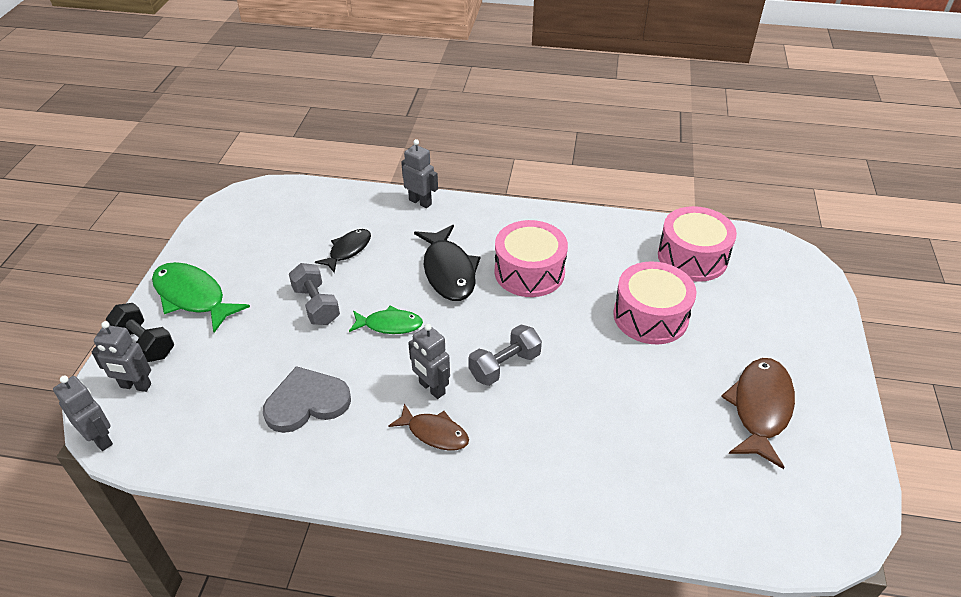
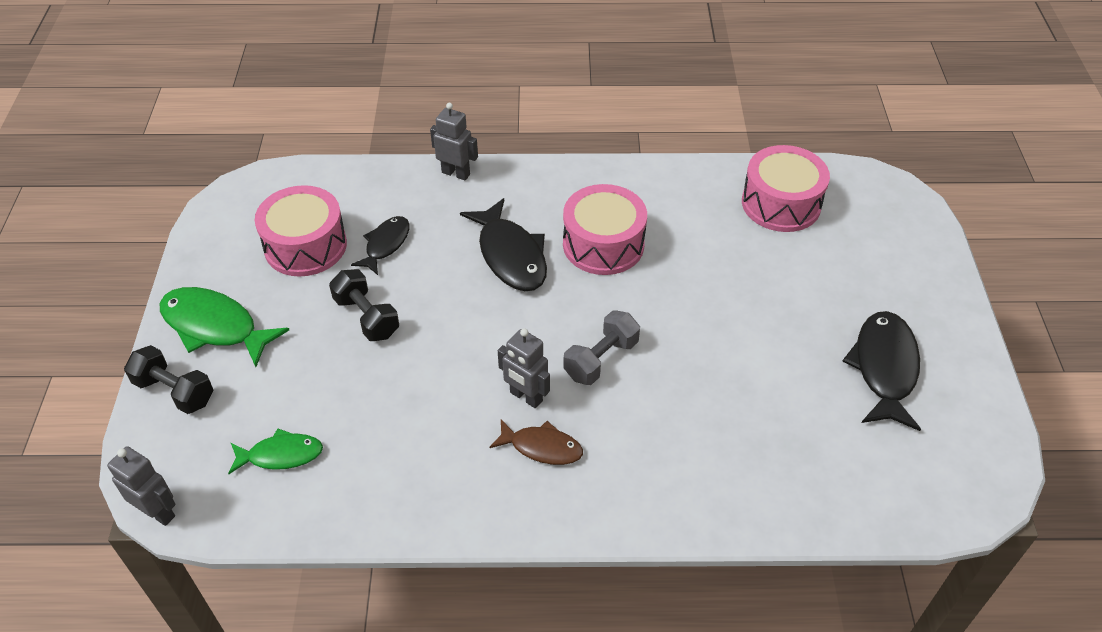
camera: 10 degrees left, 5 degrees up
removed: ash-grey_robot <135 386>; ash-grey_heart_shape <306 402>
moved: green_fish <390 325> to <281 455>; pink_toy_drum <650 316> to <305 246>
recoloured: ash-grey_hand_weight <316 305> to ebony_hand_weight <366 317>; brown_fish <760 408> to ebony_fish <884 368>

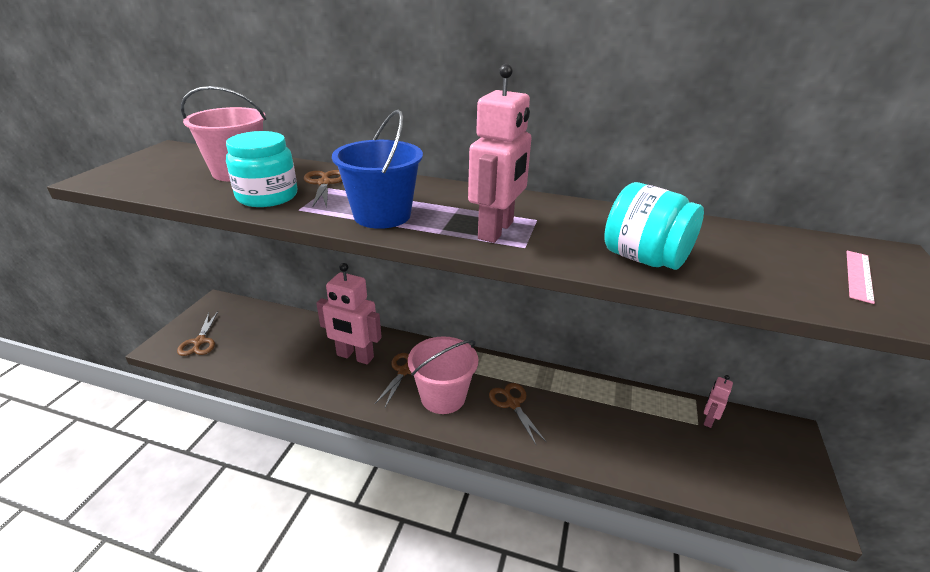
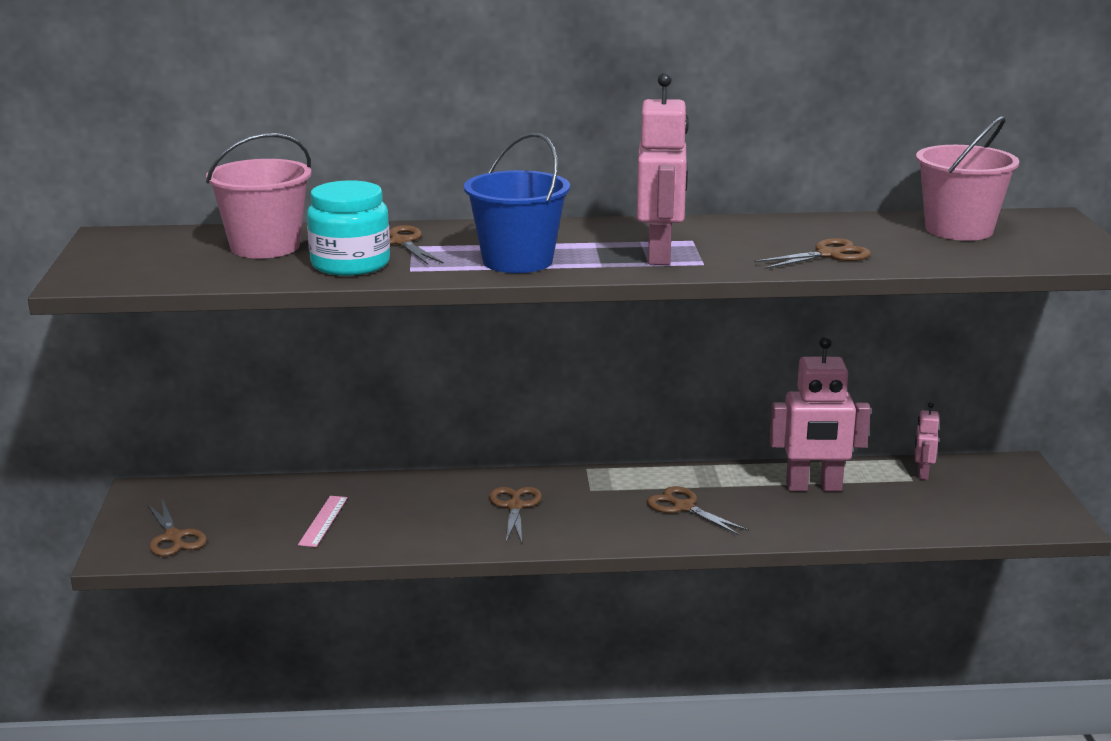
camera: 20 degrees left, 10 degrees down
moved: pink_robot <355 356> to <814 487>; pink_bucket <443 397> to <958 230>; pink_straightedge <859 275> to <323 521>
replaced: aqua_jam_jar <644 259> to brown_shears <828 255>

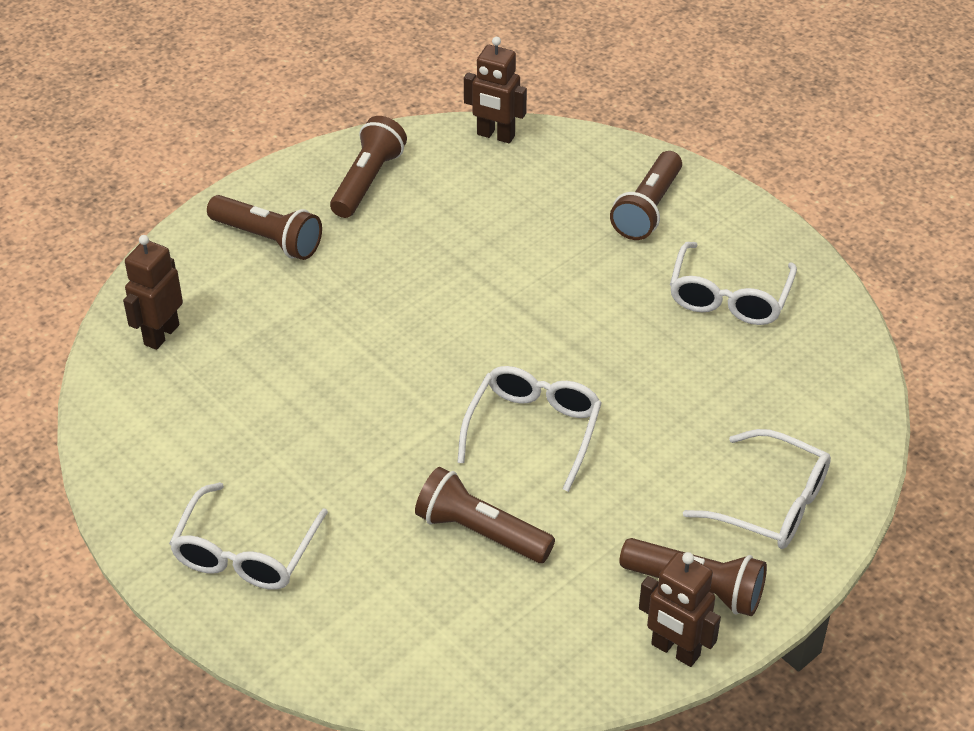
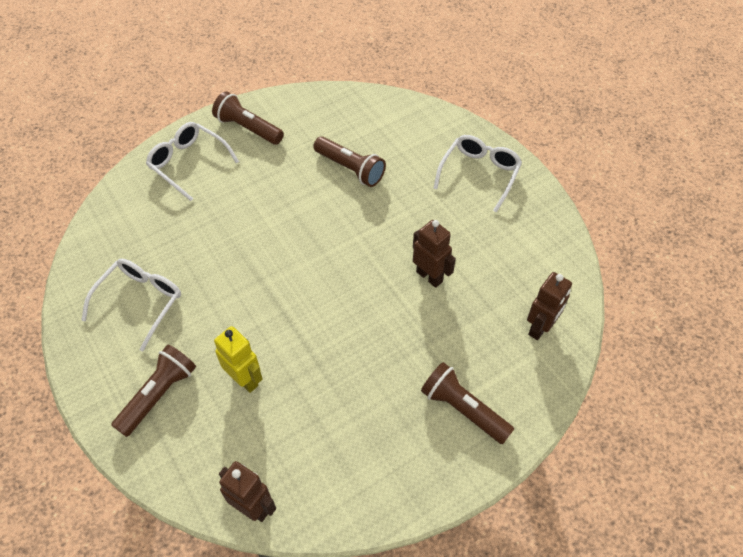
camera: 170 degrees left, 10 degrees up
removed: brown_pocket_torch <368 181>; pure_white_spectacles <533 431>
added: golden_robot <245 379>
moved: brown_robot <675 650> to <429 276>

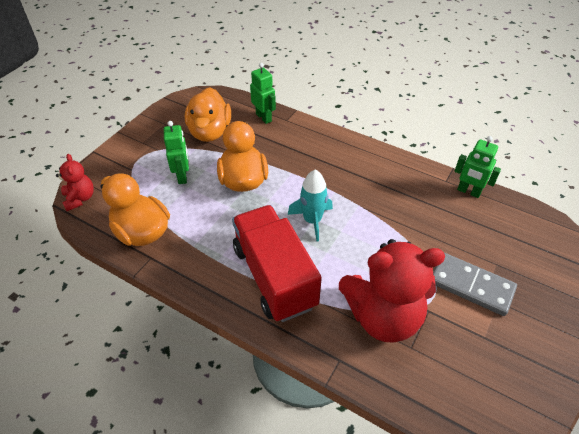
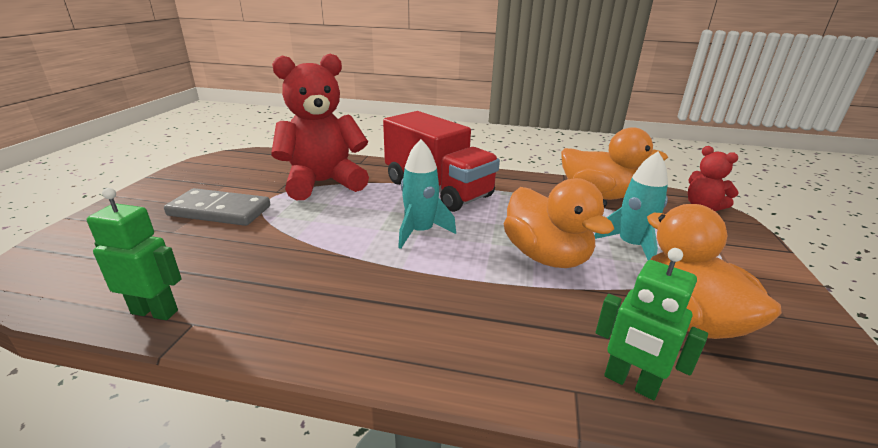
camera: 160 degrees right, 20 degrees down
replaced: green_robot <182 176> to aqua_rocket <631 246>

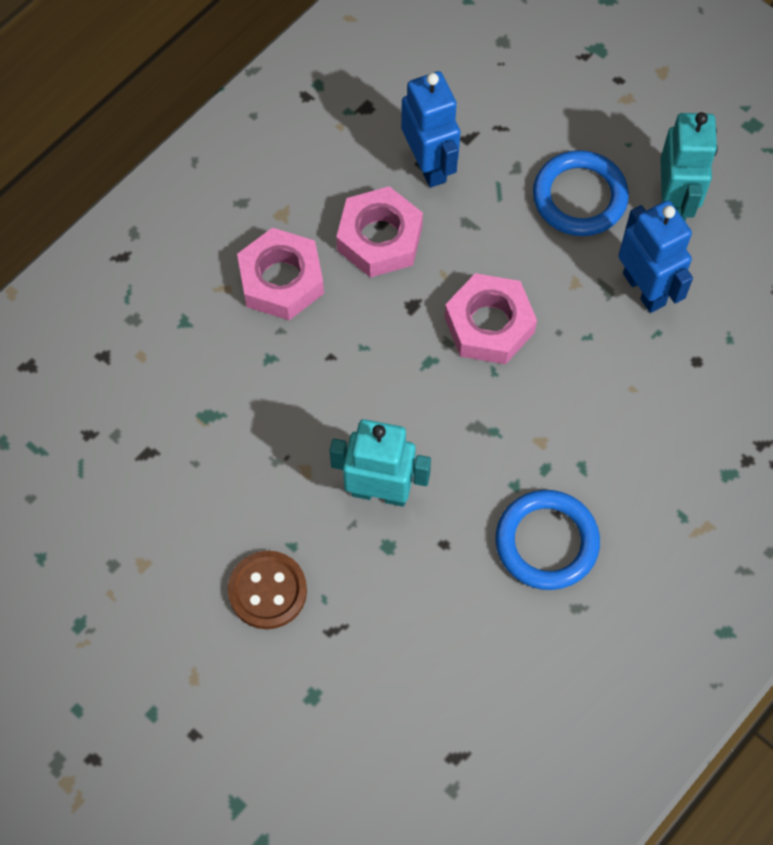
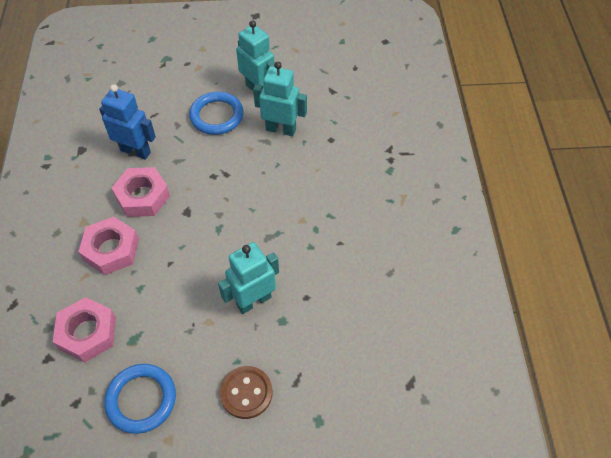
camera: 45 degrees left, 10 degrees down
moved: pink_nut <489 324> to <87 333>; cobalt_ring <546 542> to <141 399>
recoloured: cobalt_robot <644 289> to aqua_robot <281 129>

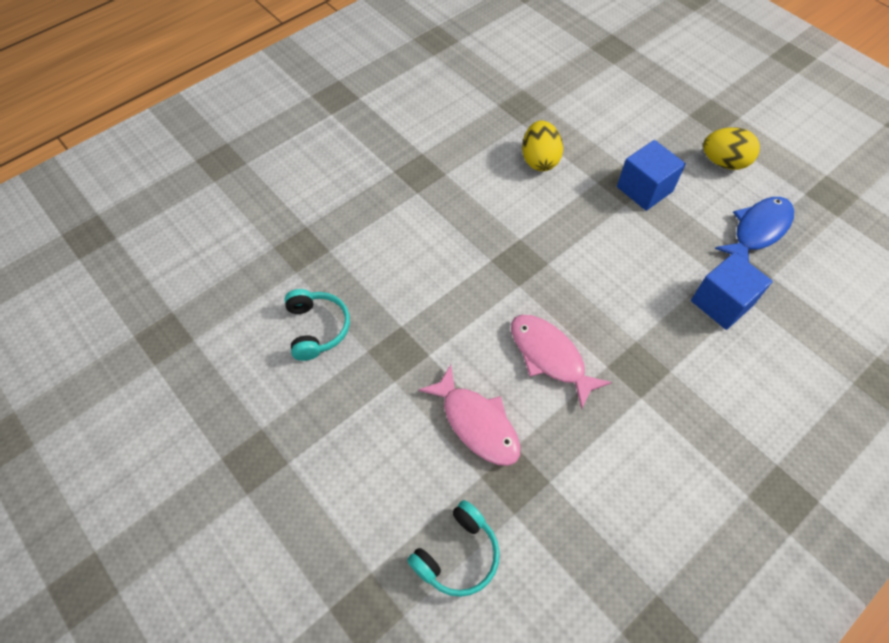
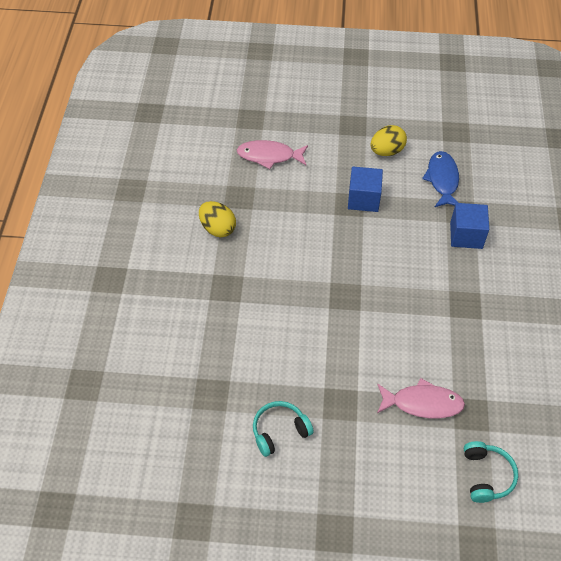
camera: 45 degrees left, 5 degrees down
moved: pink_fish <550 357> to <269 156>; golden_egg <539 160> to <217 228>
turned: aqua_headset <317 328> = <279 431> 60 degrees counterclockwise

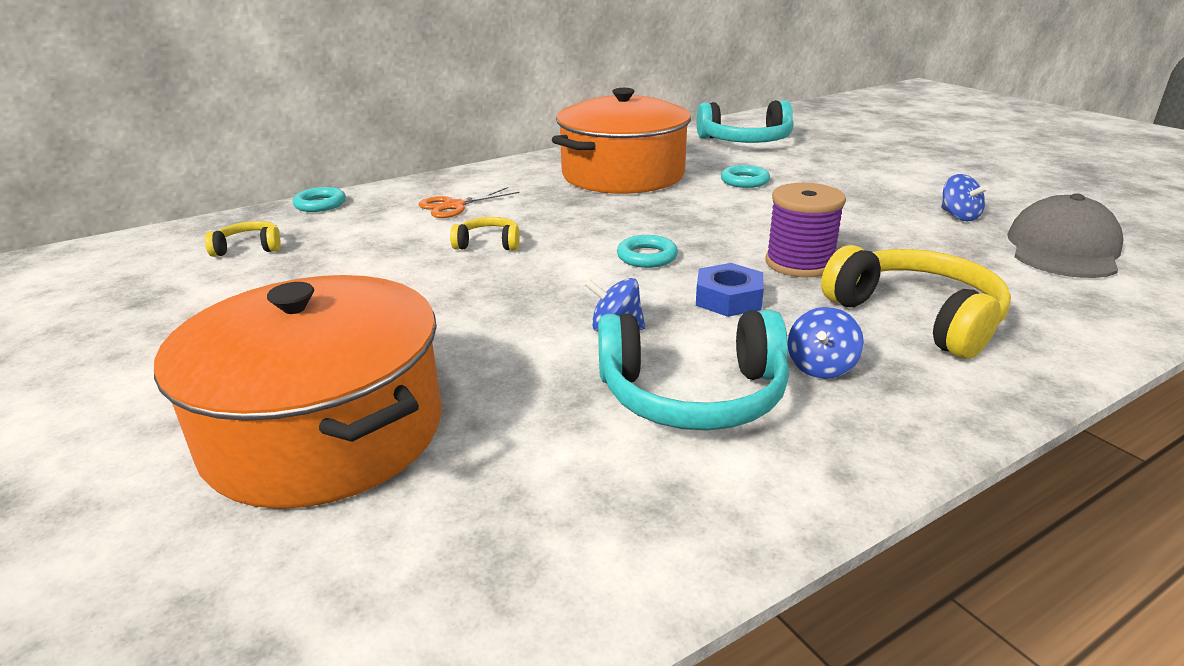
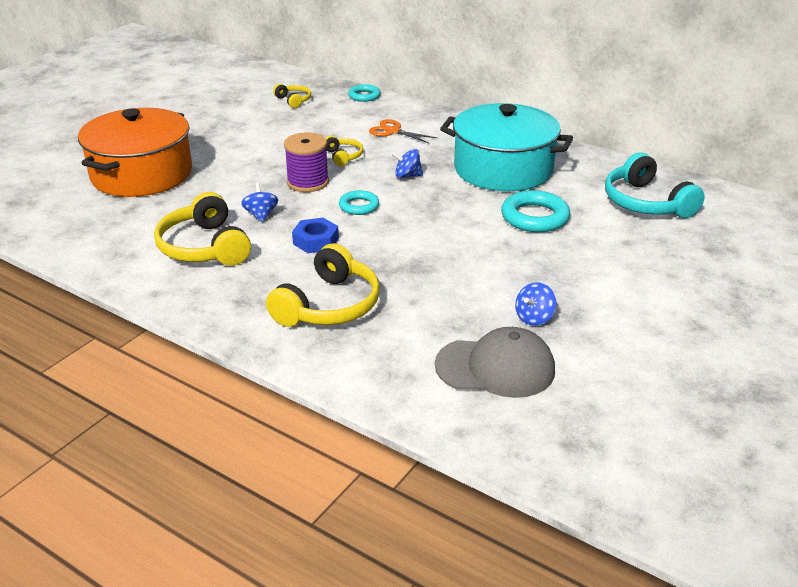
camera: 65 degrees right, 5 degrees up
moved: purple_bobbin <799 263> to <308 182>; cobalt_whirligig <821 367> to <407 176>
recoloured: orange-coloured_pot <623 175> to aqua_pot <503 169>; aqua_headset <692 395> to golden_headset <204 247>
resized: aqua_ring <744 181> = <534 217> x1.65

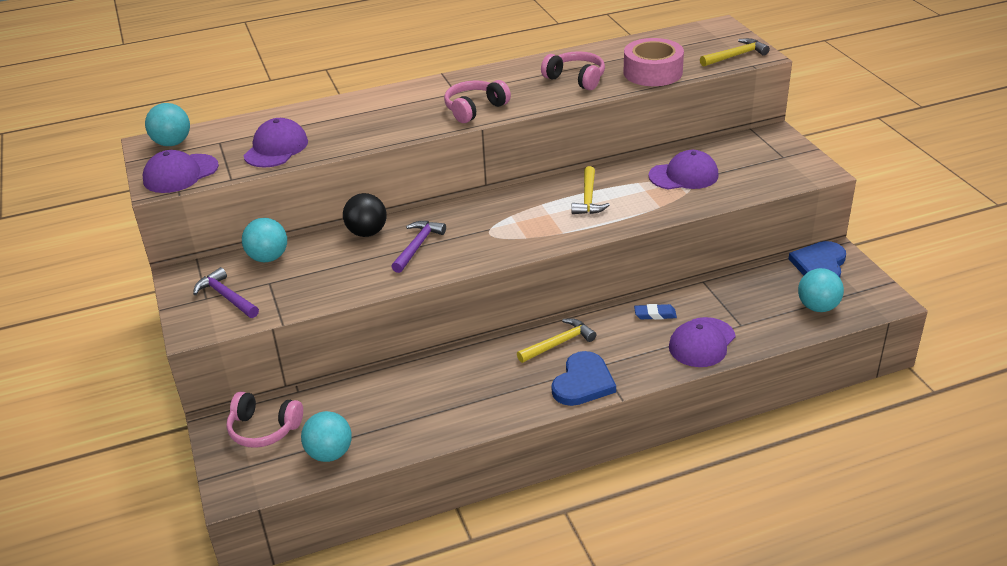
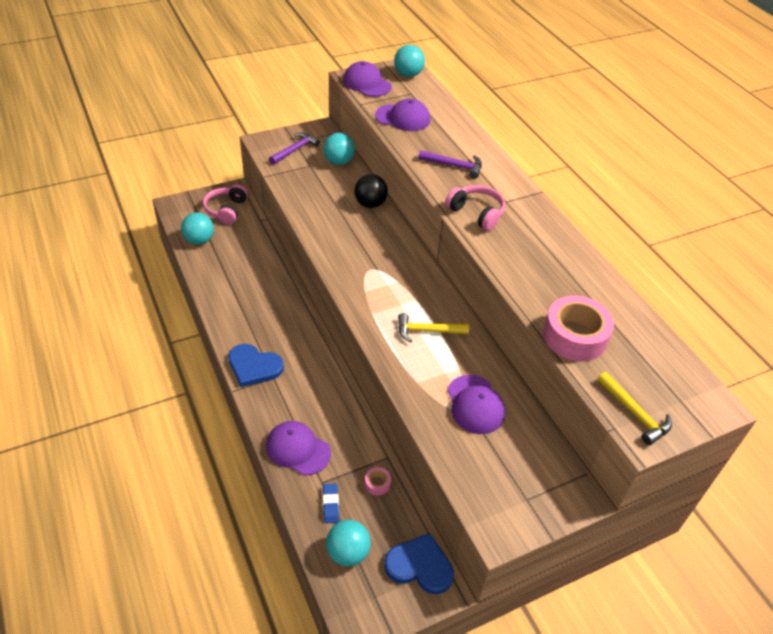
camera: 80 degrees right, 10 degrees up
removed: golden_claw_hammer <559 343>; pink_headset <576 79>
added: pink_sticky_tape <377 483>
moved: purple_claw_hammer <417 246> to <454 166>; cobalt_eraser <655 314> to <330 504>

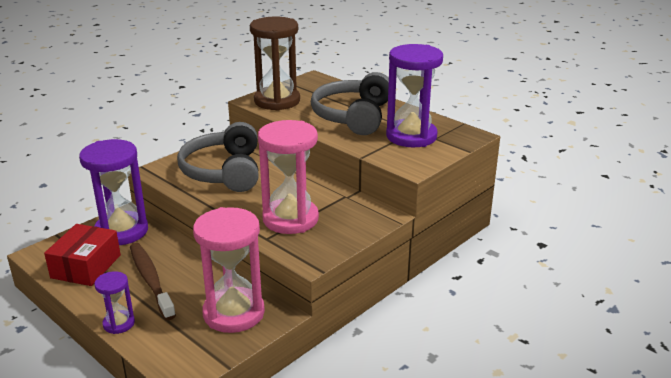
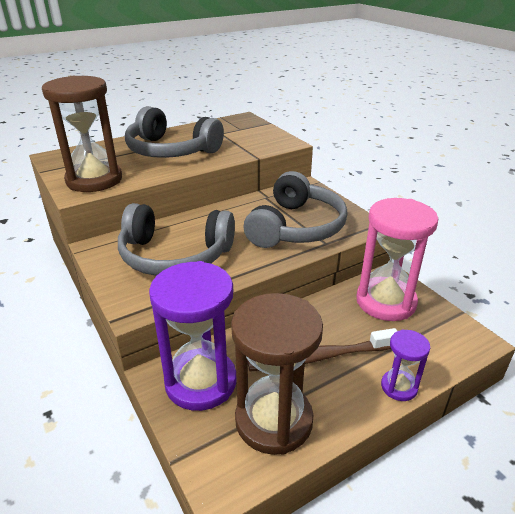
camera: 75 degrees left, 5 degrees up
removed: purple_sandglass <411 136>
replaced: crimson_box <86 266> to brown_sandglass <273 420>; pink_sandglass <290 219> to ash-grey_headset <295 227>

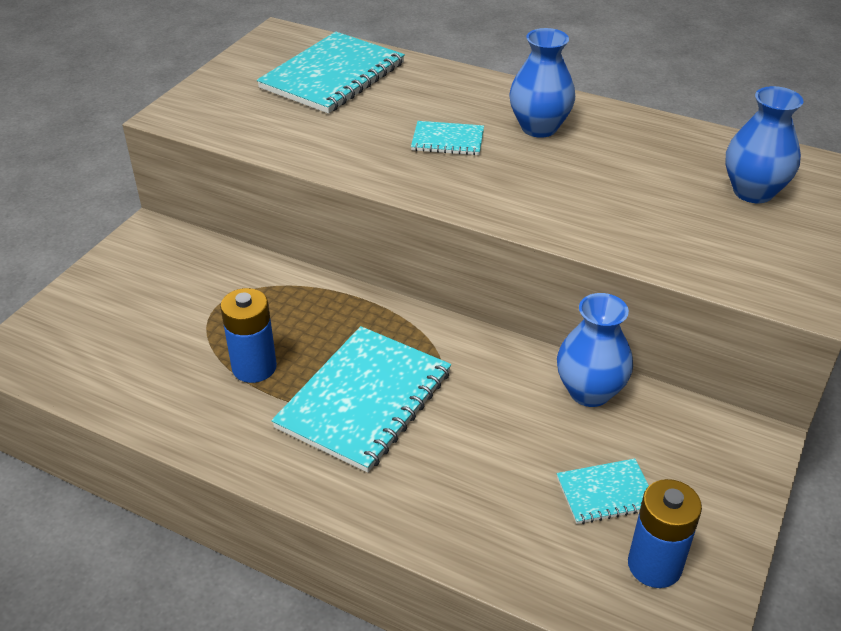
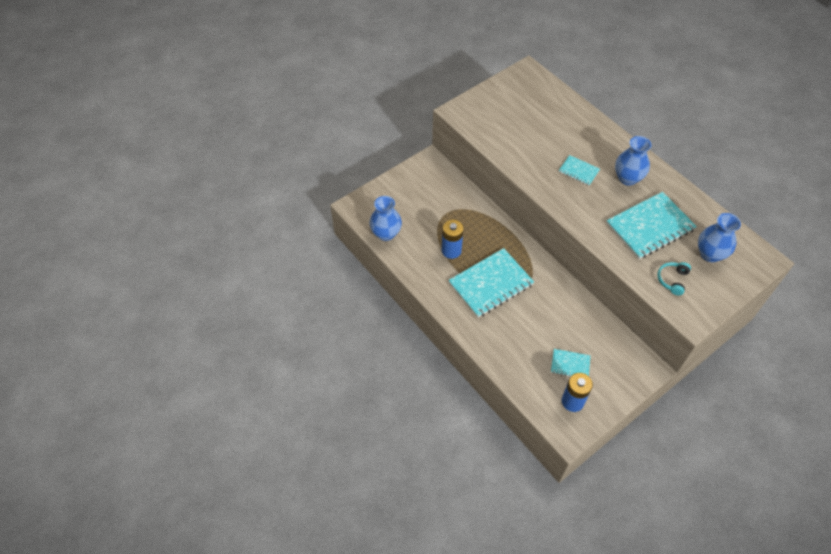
camera: 25 degrees right, 15 degrees up
added: aqua_headset <672 280>
moved: aqua_exercise_book <333 76> to <650 227>; cobalt_flower_vase <589 392> to <386 233>

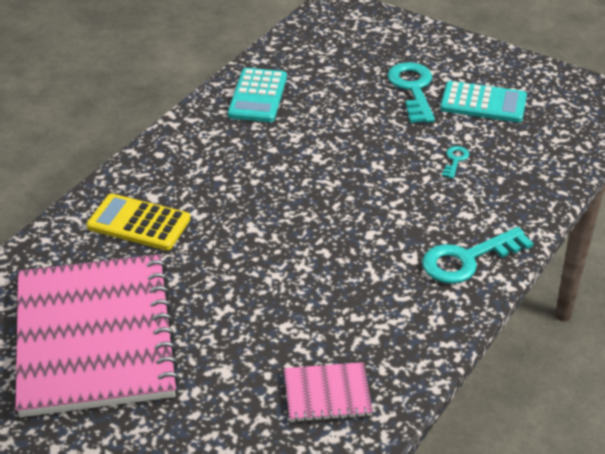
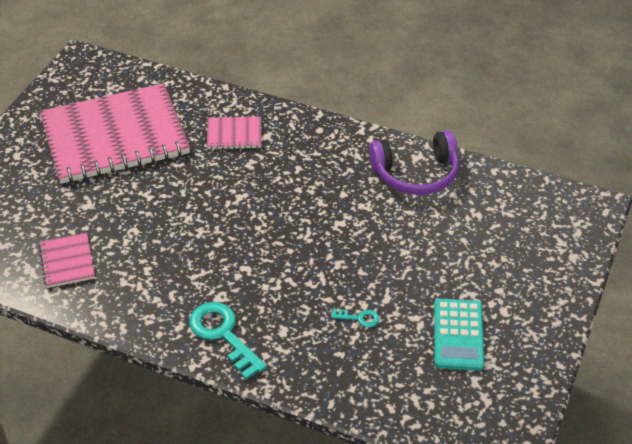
camera: 80 degrees right, 5 degrees up
removed: aqua_door_key <413 89>
replaced: golden_pocket_calculator <139 223> to pink_exercise_book <234 134>; aqua_pocket_calculator <257 96> to purple_headset <416 173>

